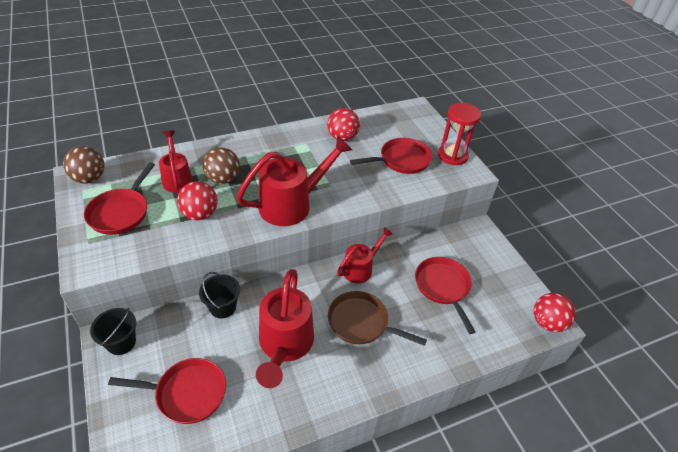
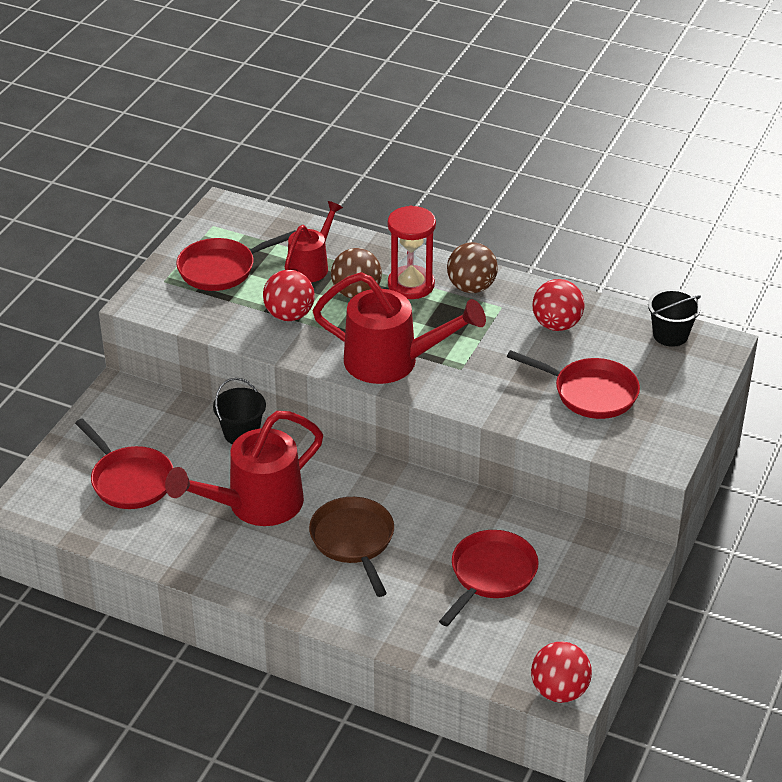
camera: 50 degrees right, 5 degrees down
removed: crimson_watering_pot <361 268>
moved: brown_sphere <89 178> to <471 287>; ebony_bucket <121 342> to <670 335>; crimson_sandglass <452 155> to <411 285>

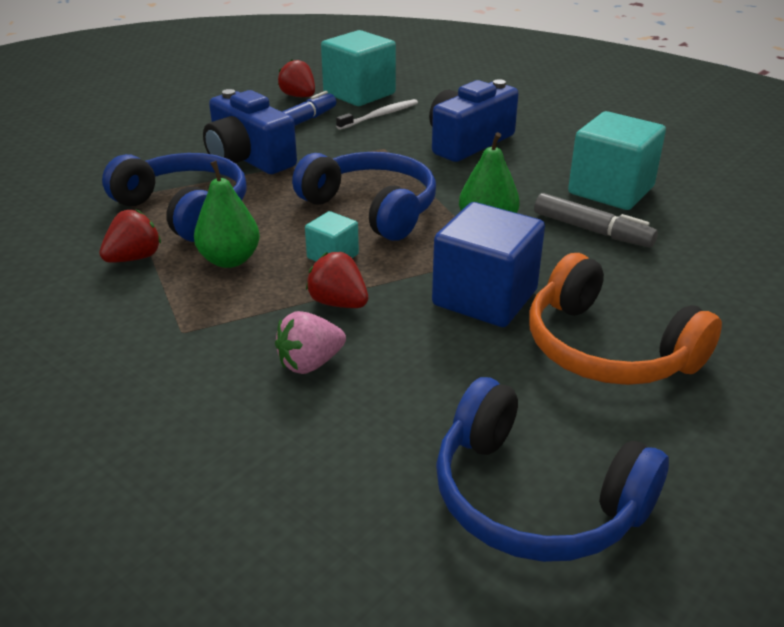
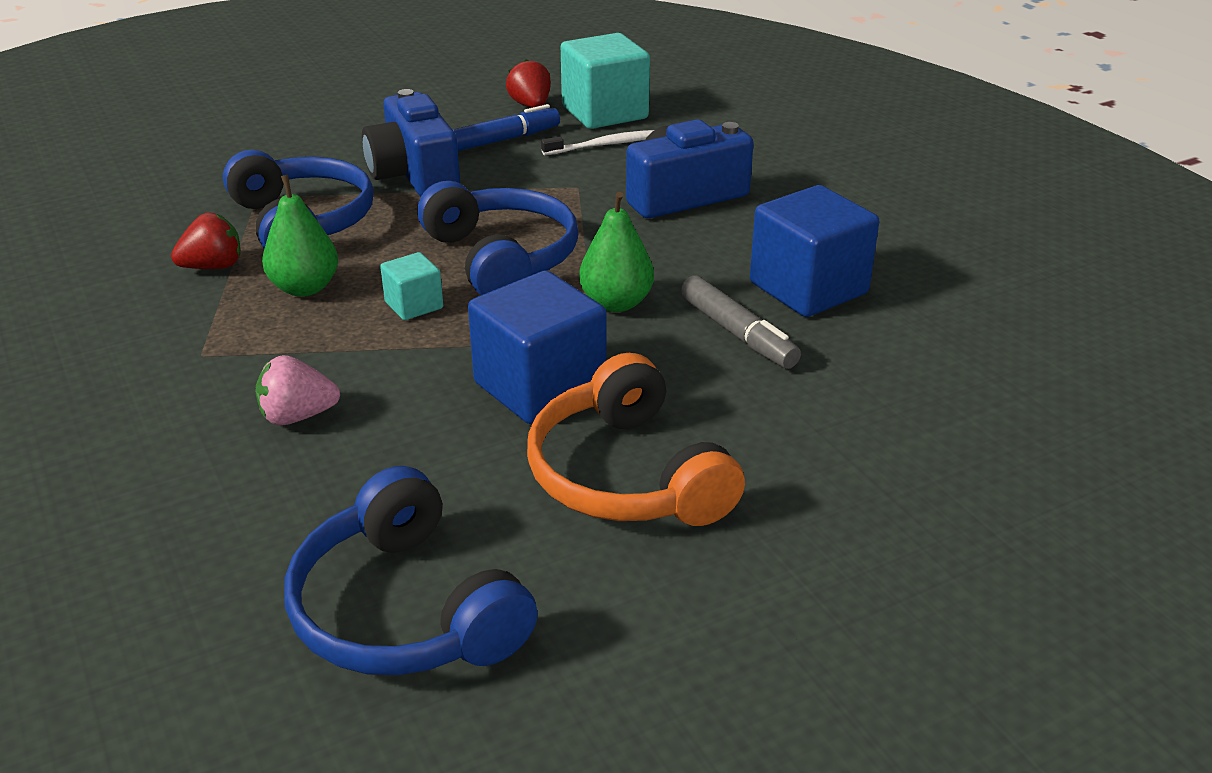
camera: 20 degrees right, 0 degrees up
removed: crimson_strawberry <338 303>
recoloured: aqua_block <611 190> to cobalt_block <808 288>

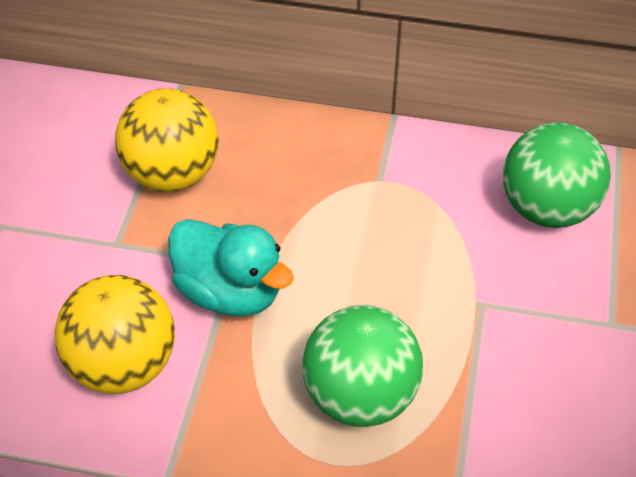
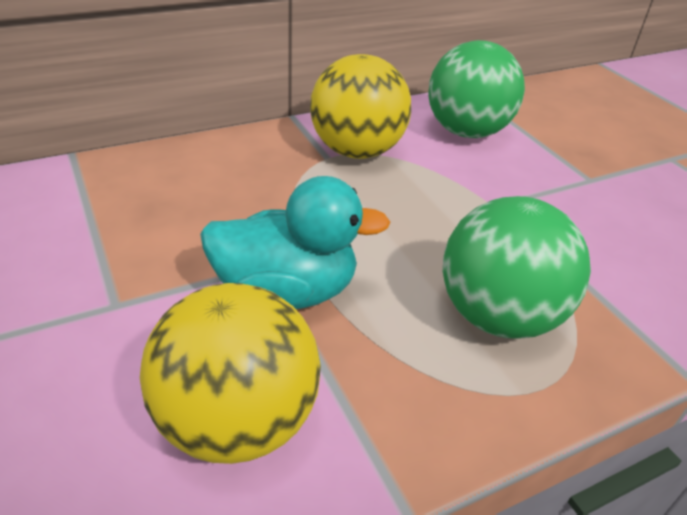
camera: 40 degrees left, 10 degrees down
moved: golden_sphere <172 175> to <356 151>

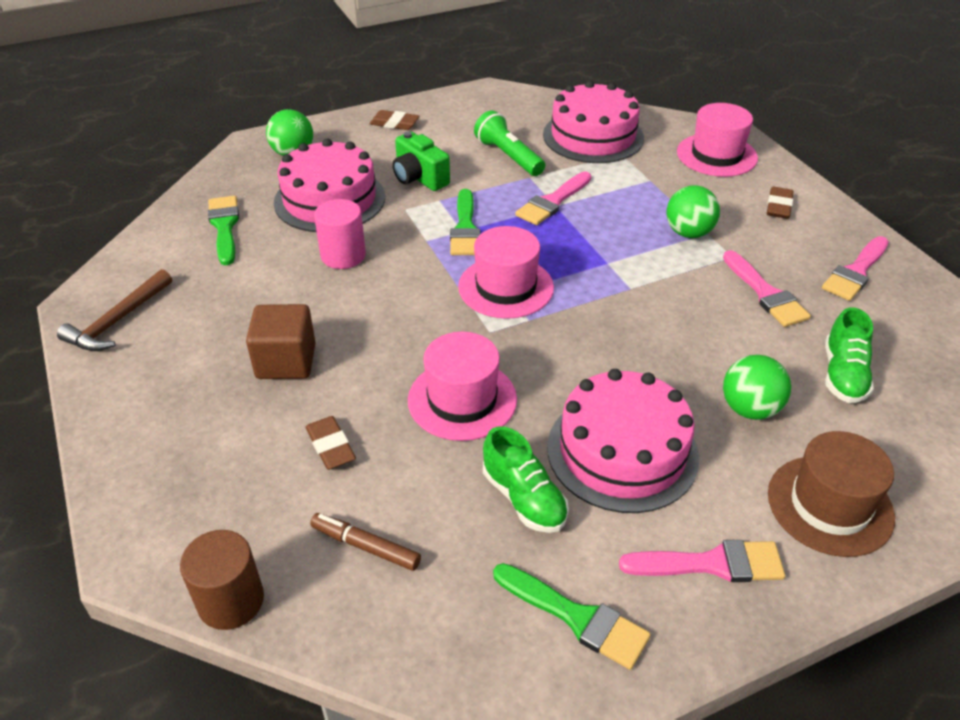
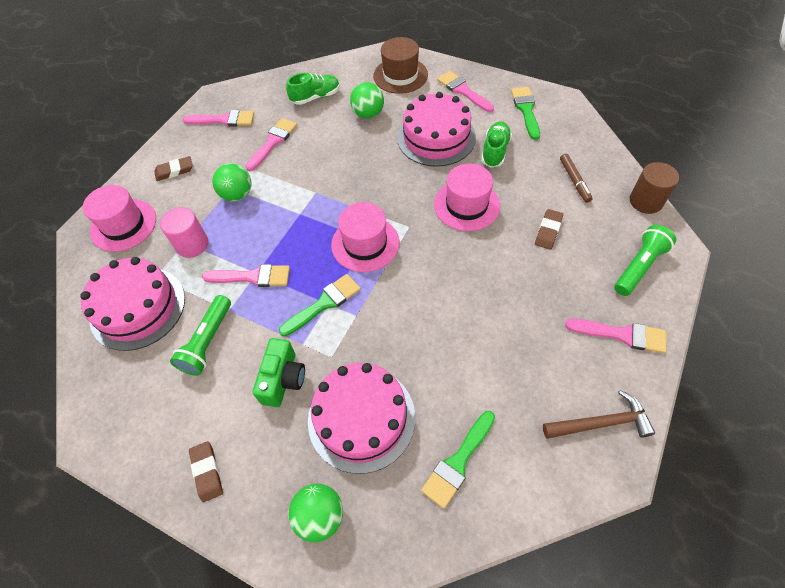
camera: 125 degrees left, 15 degrees up
removed: brown_block <286 361>
added: pink_paint_brush <622 335>; green_pocket_torch <639 266>
moved: pink_solid_cylinder <343 256> to <192 244>

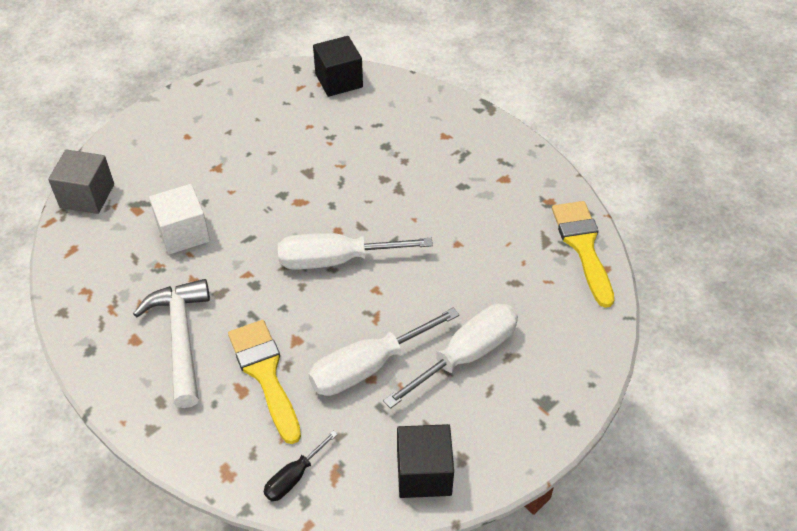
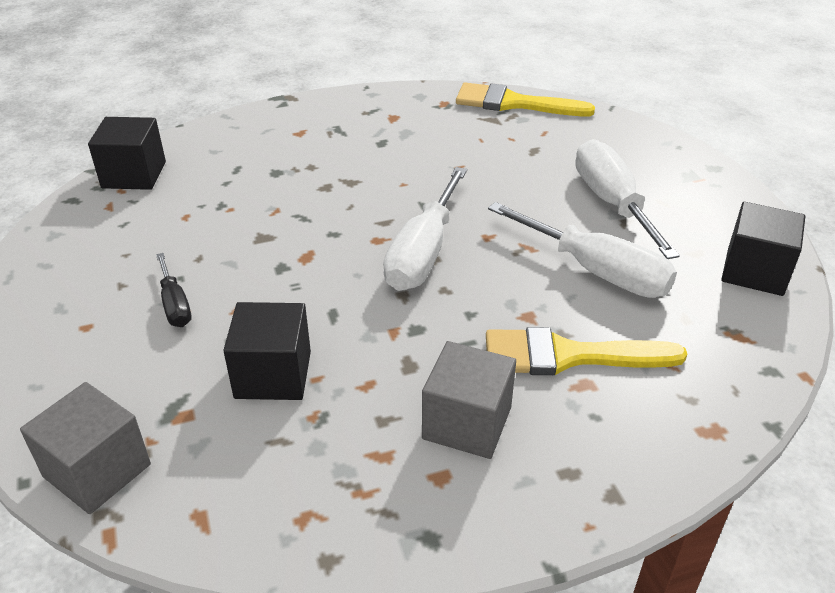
camera: 65 degrees left, 10 degrees down
moved: ebony_hand_screwdriver <294 477> to <175 305>
replaced: pure_white_claw_hammer <181 338> to ash-grey_block <467 423>
recoloured: pure_white_block <183 233> to ebony_block <273 374>
turned: pure_white_hand_screwdriver <368 367> = <596 271> 45 degrees counterclockwise

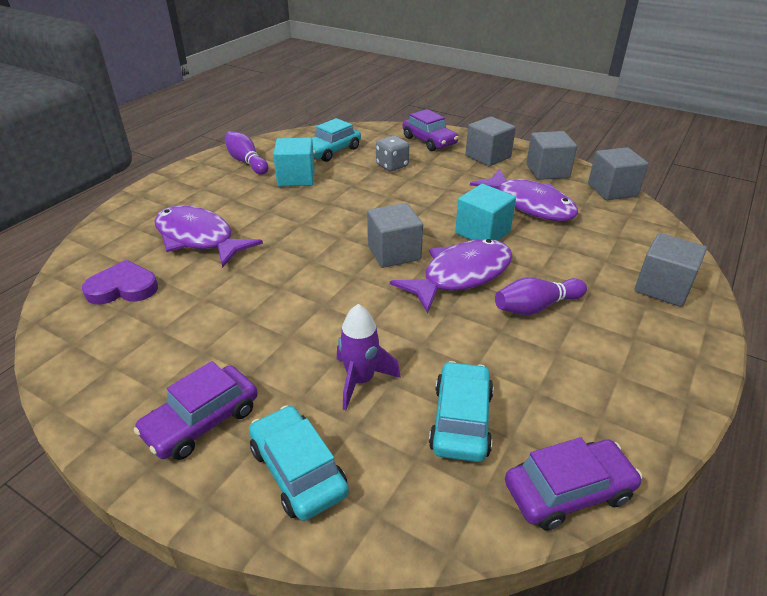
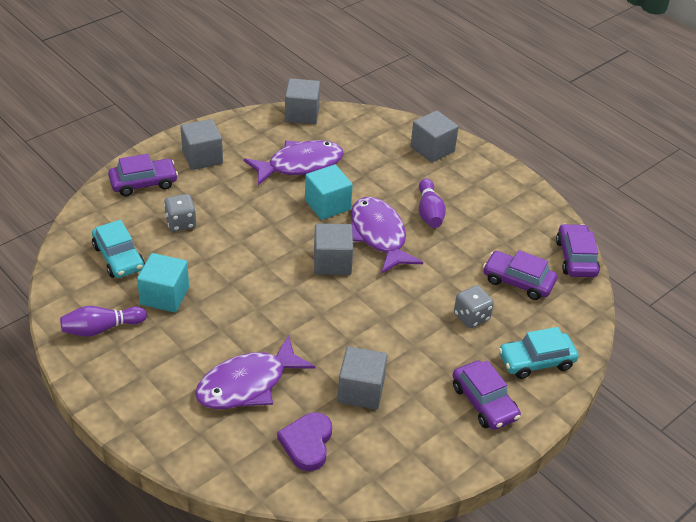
camera: 75 degrees left, 5 degrees up
moved: ash-grey_block <547 171> to <361 391>
replaced: purple_rocket <360 381> to ash-grey_dice <471 317>
recoloured: aqua_toy_car <461 420> to purple_toy_car <518 281>

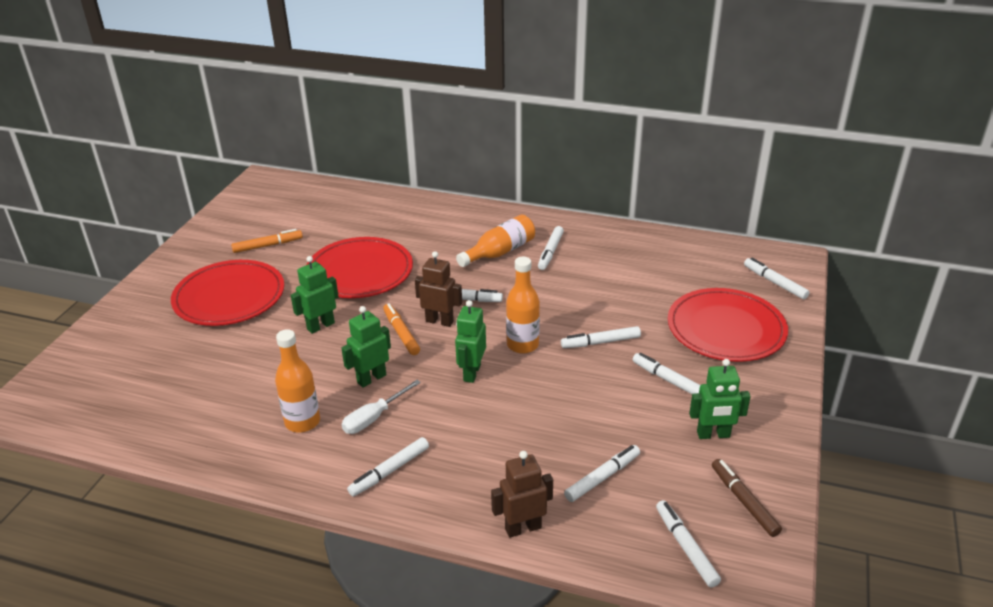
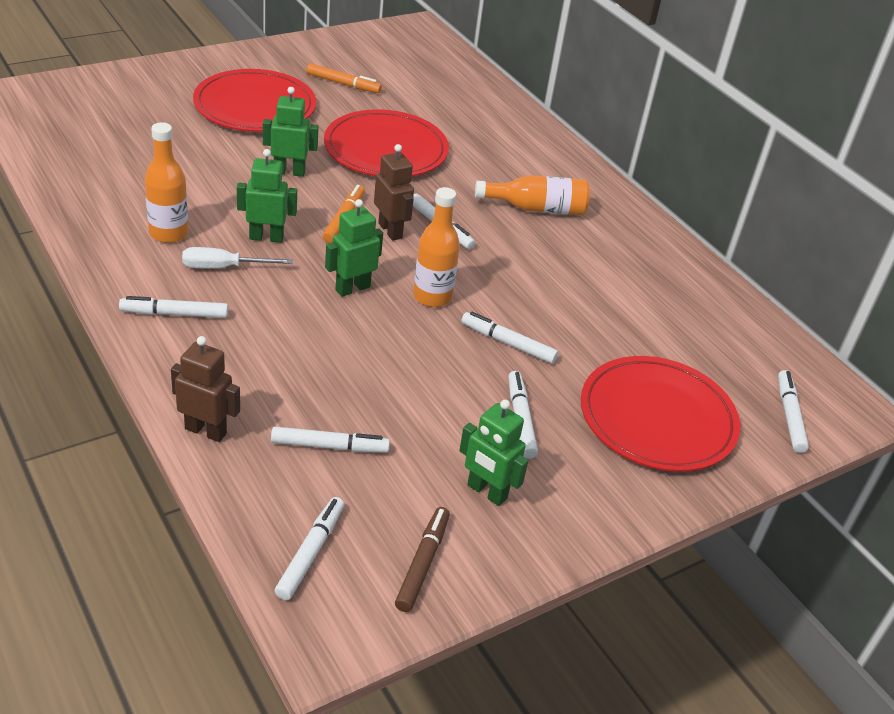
camera: 35 degrees right, 5 degrees up
removed: pure_white_marker_pen <550 252>

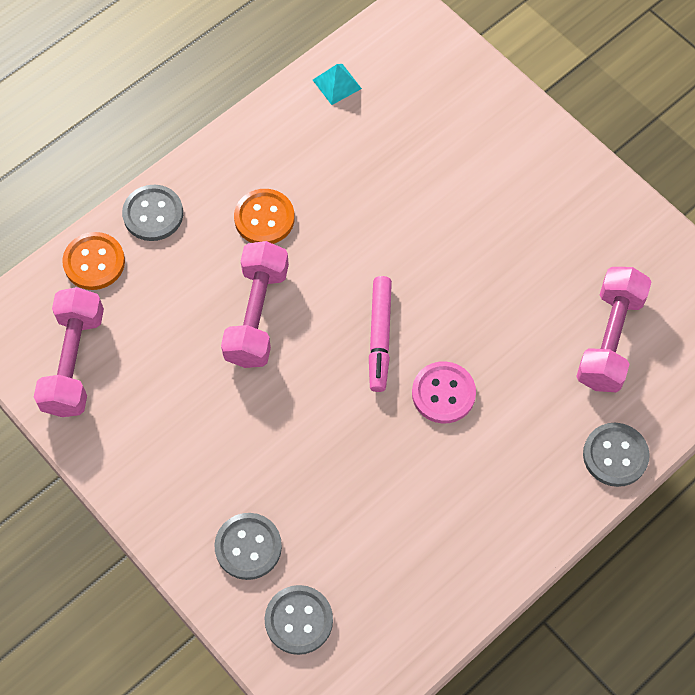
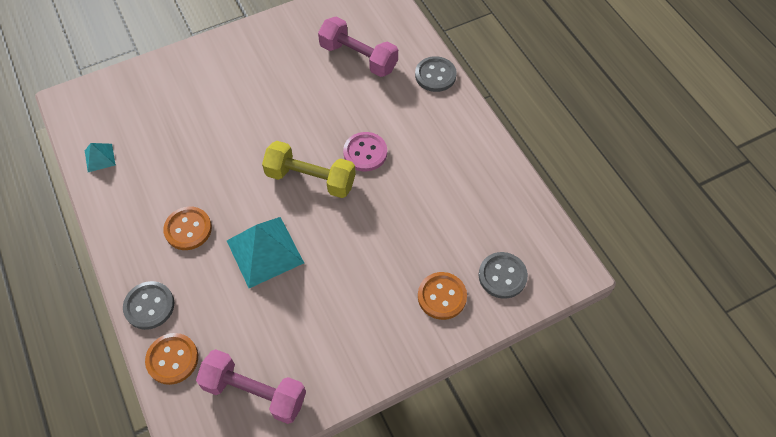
camera: 75 degrees left, 5 degrees down
replaced: pink_hand_weight <256 315> to aqua_solid_pyramid <265 251>; pink_marker_pen <380 336> to golden_hand_weight <311 179>
recoloured: ash-grey_sewing_button <248 547> to orange-coloured_sewing_button <442 296>

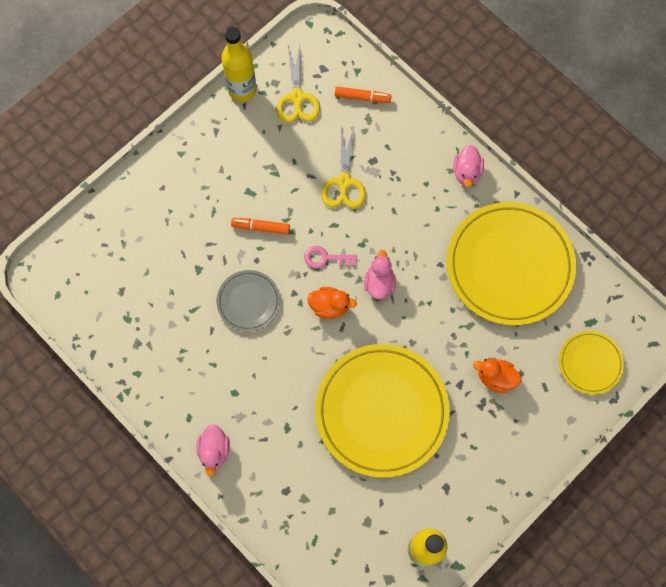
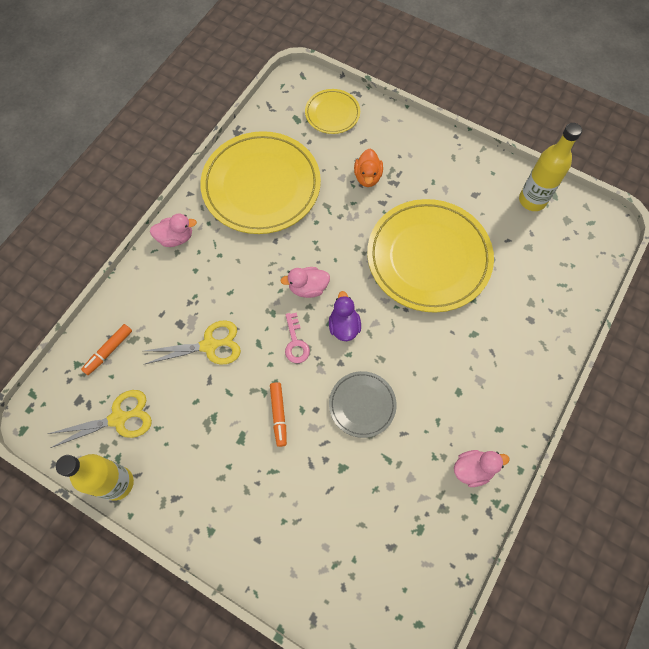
camera: 105 degrees left, 5 degrees down
moved: pink_duck <214 450> to <473 469>
recoloured: orange-coloured_duck <329 306> to purple_duck <344 326>
turned: orange-coloured_marker_pen <362 97> = <108 351> 135 degrees counterclockwise

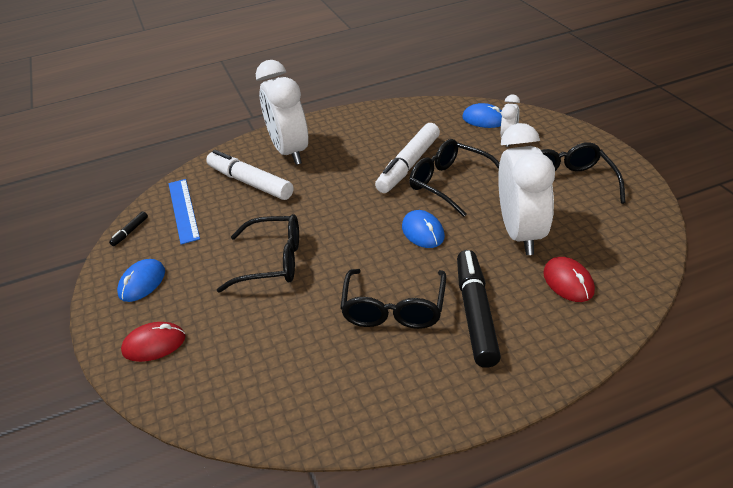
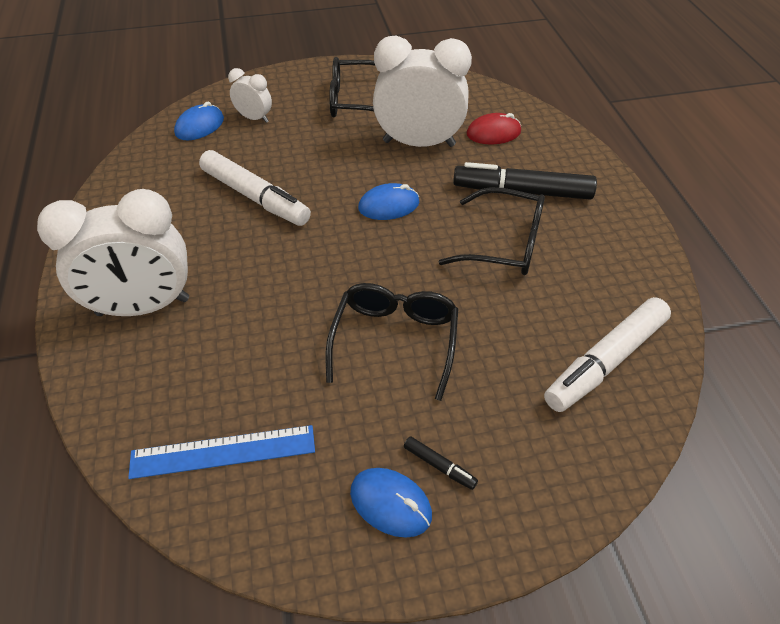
camera: 85 degrees left, 10 degrees up
removed: crimson_mouse <154 344>; ebony_spectacles <451 184>
moved: ebony_marker_pen <130 232> to <439 466>; pure_white_marker_pen <250 182> to <605 362>

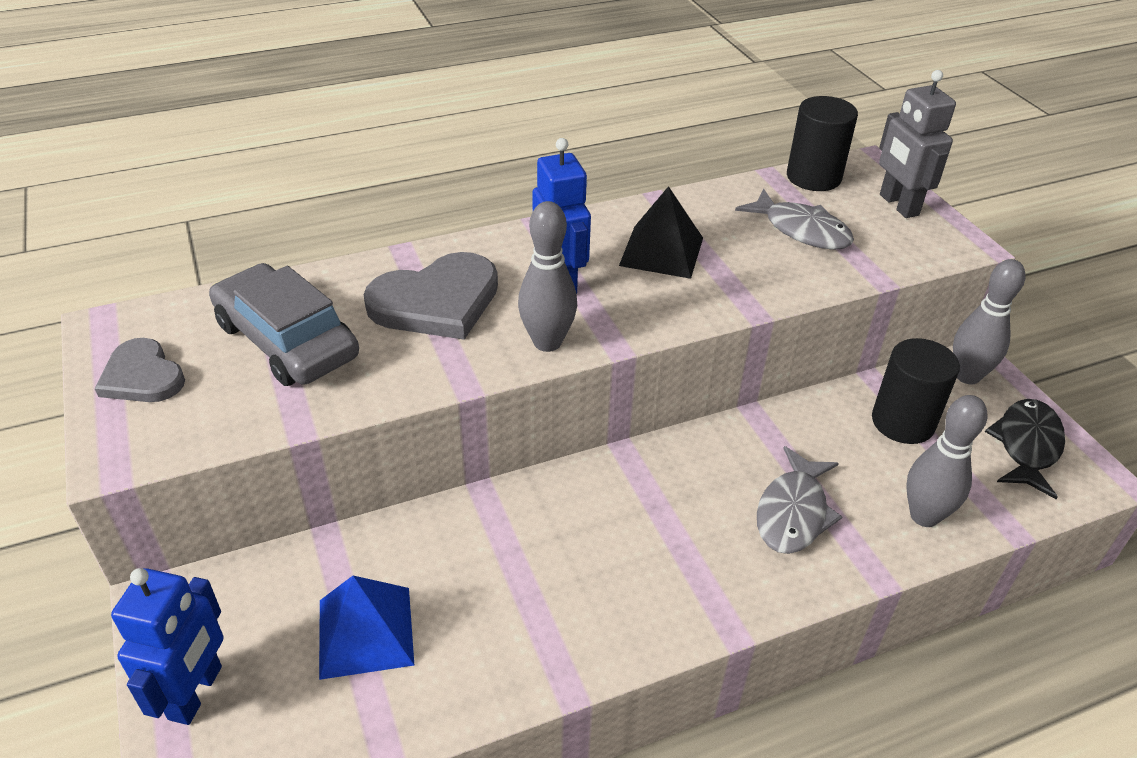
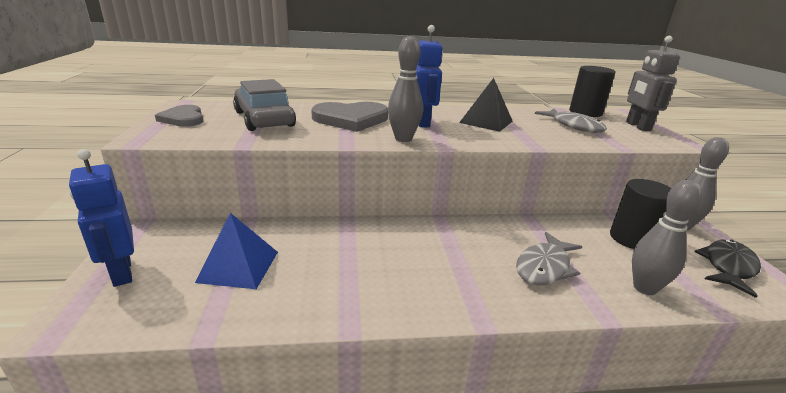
camera: 15 degrees right, 15 degrees down
turned: cobalt_robot <196 693> = <121 272> 120 degrees clockwise

